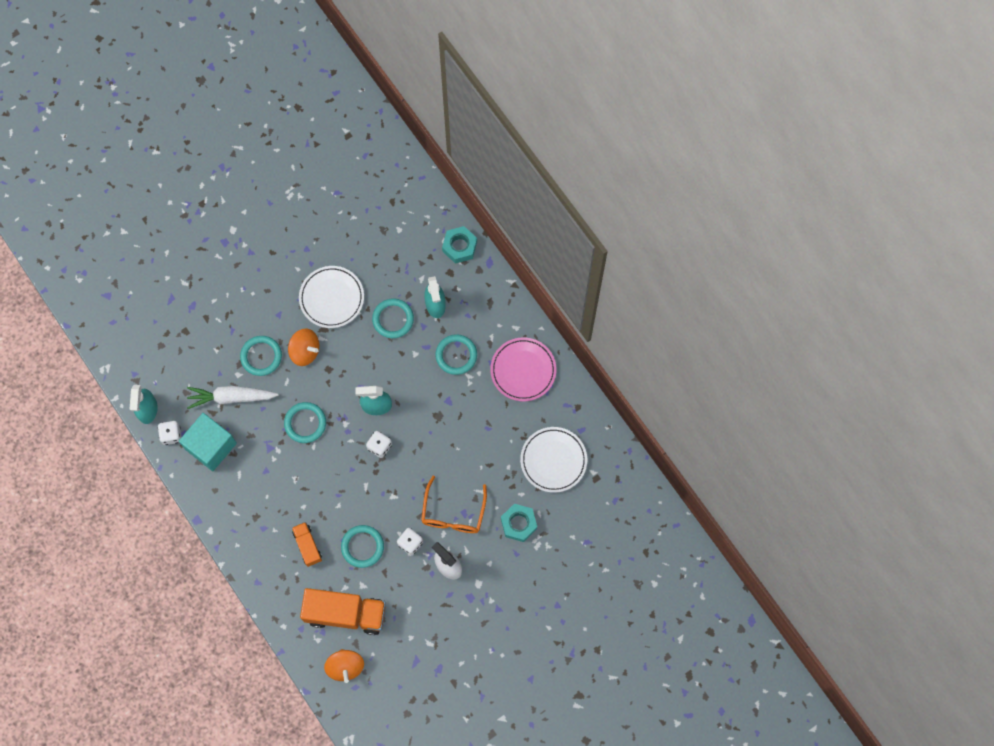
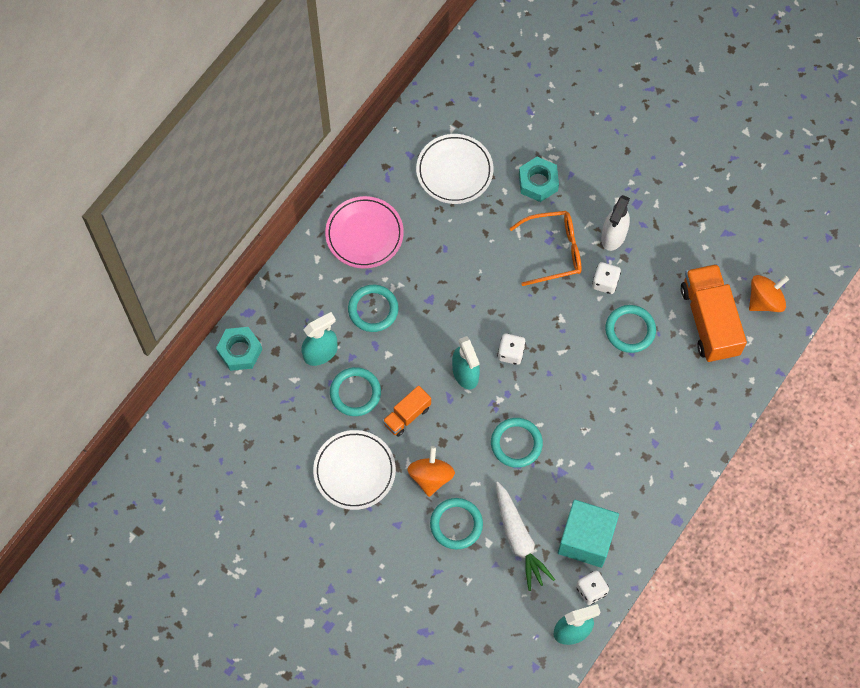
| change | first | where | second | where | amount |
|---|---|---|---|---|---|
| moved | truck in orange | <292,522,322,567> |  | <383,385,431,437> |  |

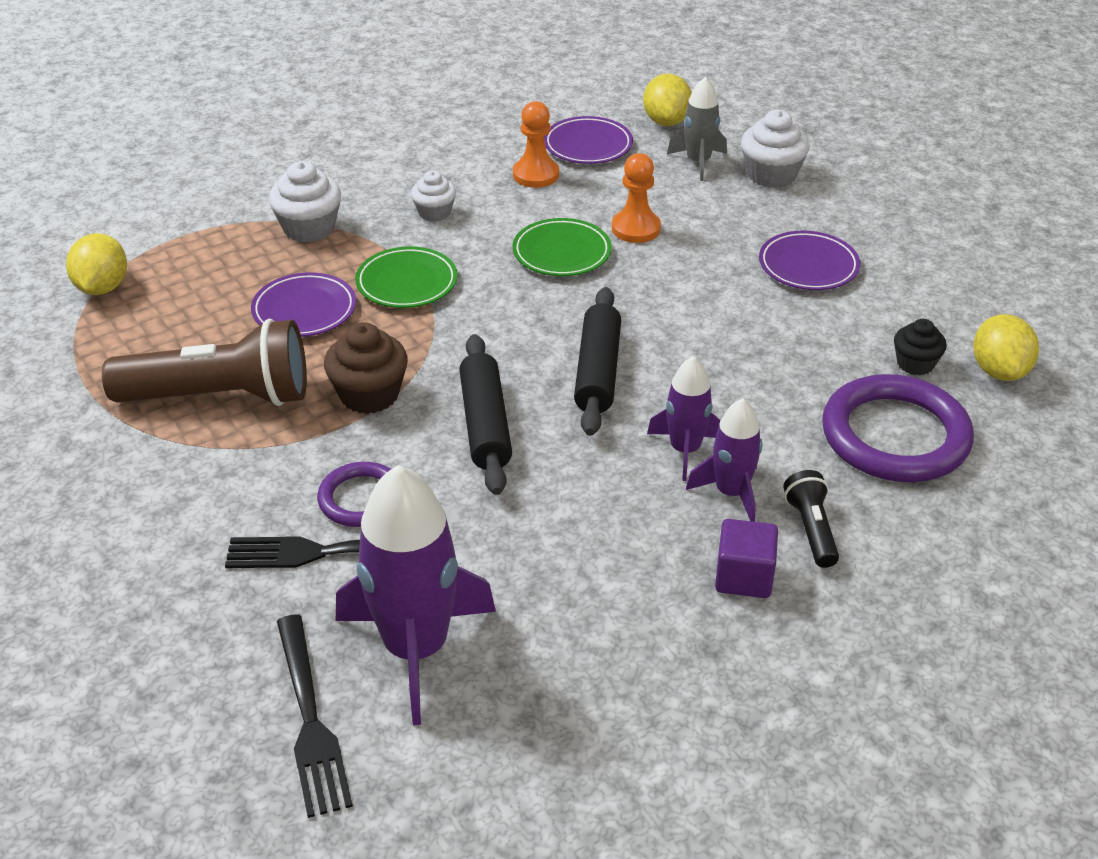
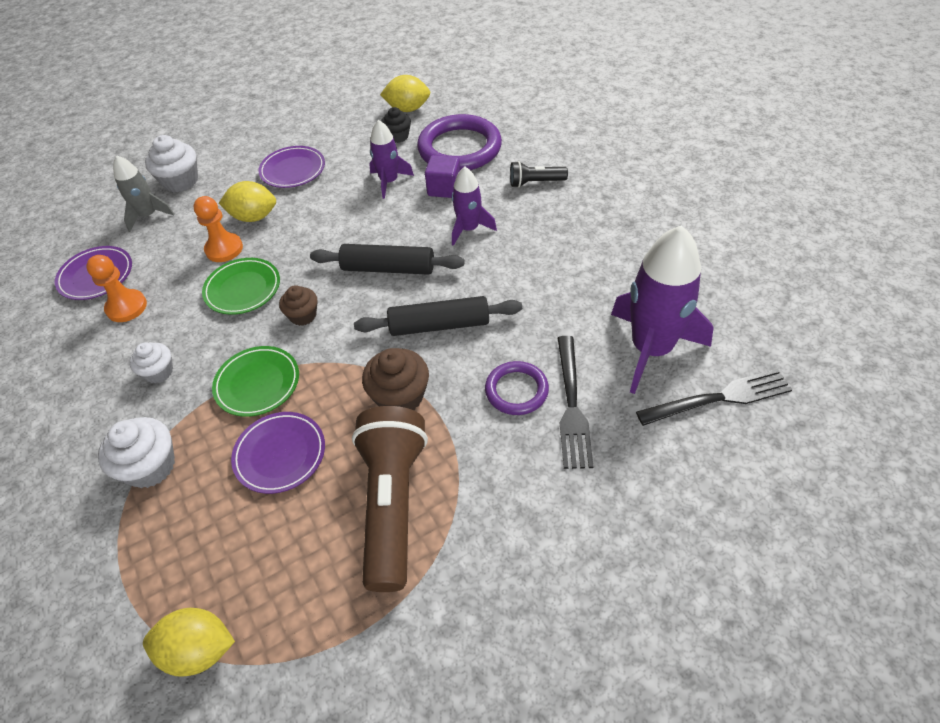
| change | first | where | second | where | amount |
|---|---|---|---|---|---|
| moved | lemon in golden | <643,73,692,126> |  | <219,181,276,222> |  |
| added |  |  | muffin in russet | <279,285,317,326> |  |
| moved | spaceship in purple | <686,398,762,522> |  | <369,120,414,199> |  |
| moved | cube in purple | <715,519,778,598> |  | <425,155,460,198> |  |

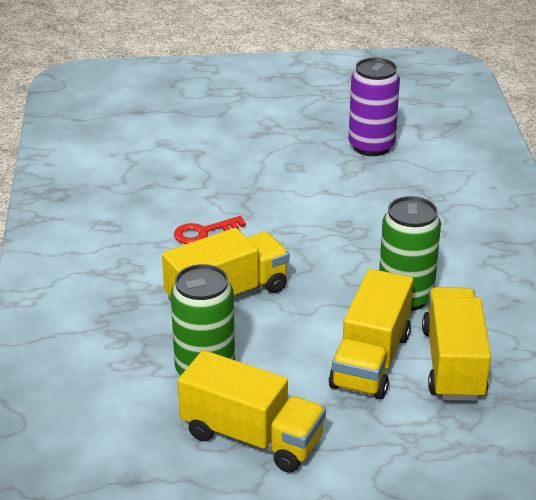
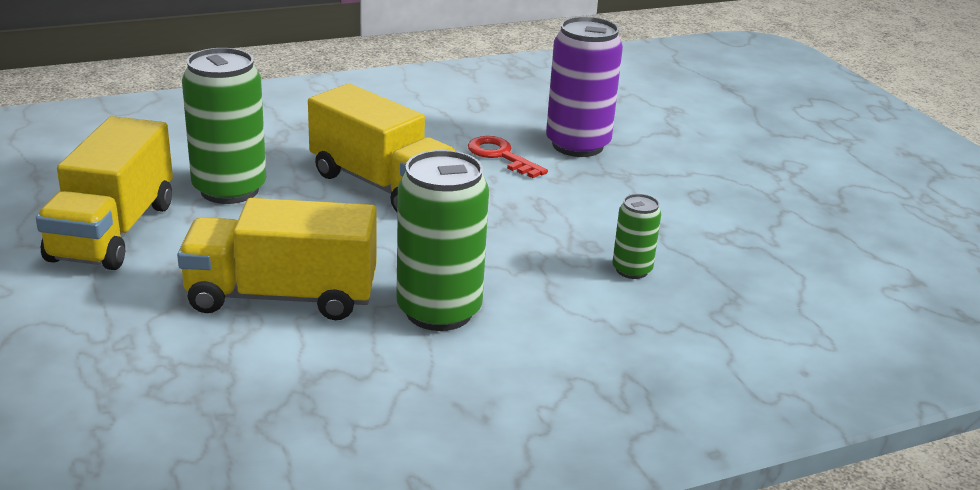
| change | first | where | second | where | amount |
|---|---|---|---|---|---|
| moved | soda can in purple | <349,57,400,156> |  | <546,17,623,157> |  |
| added |  |  | soda can in emerald | <612,194,661,279> |  |
| removed | truck in golden | <422,287,491,401> |  |  |  |

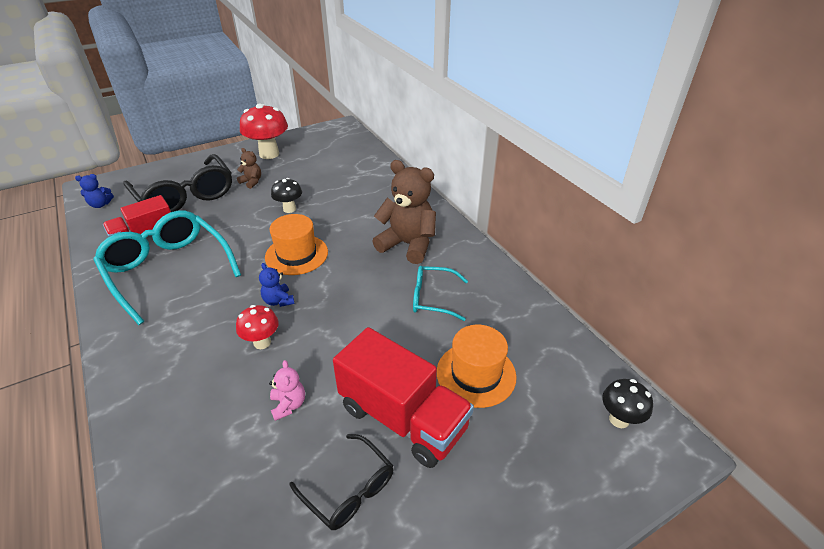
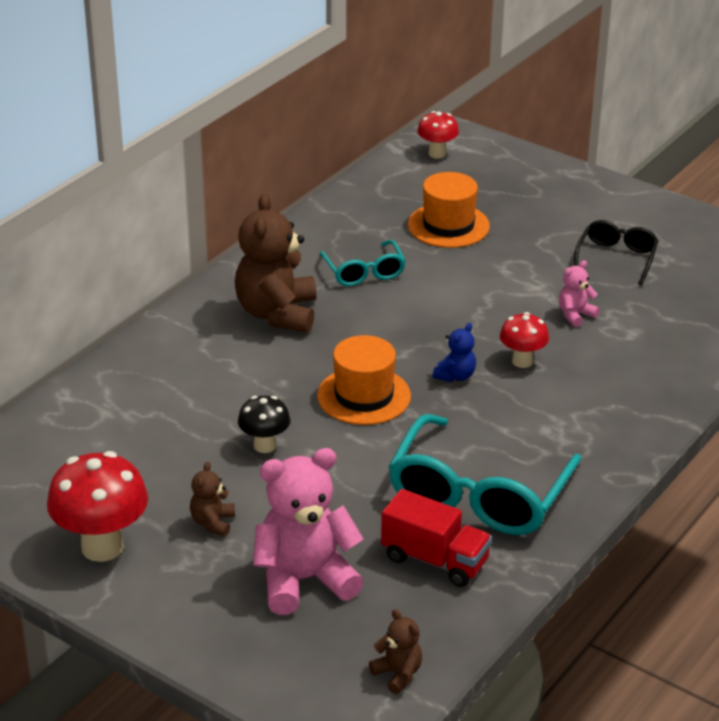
| change | first | where | second | where | amount |
|---|---|---|---|---|---|
| replaced | eyeglasses in jet-black | <123,154,232,212> | teddy bear in rose-pink | <253,448,363,615> |  |
| recoloured | teddy bear in royal blue | <75,174,114,208> | teddy bear in russet | <369,609,422,694> |  |
| recoloured | fungus in jet-black | <603,379,653,428> | fungus in red | <417,111,459,159> |  |
| removed | truck in red | <333,327,474,468> |  |  |  |

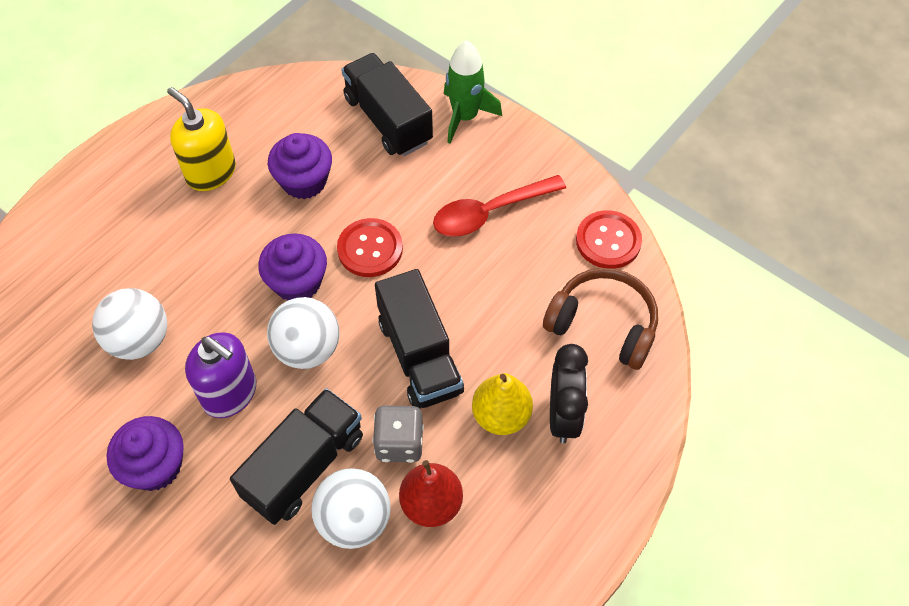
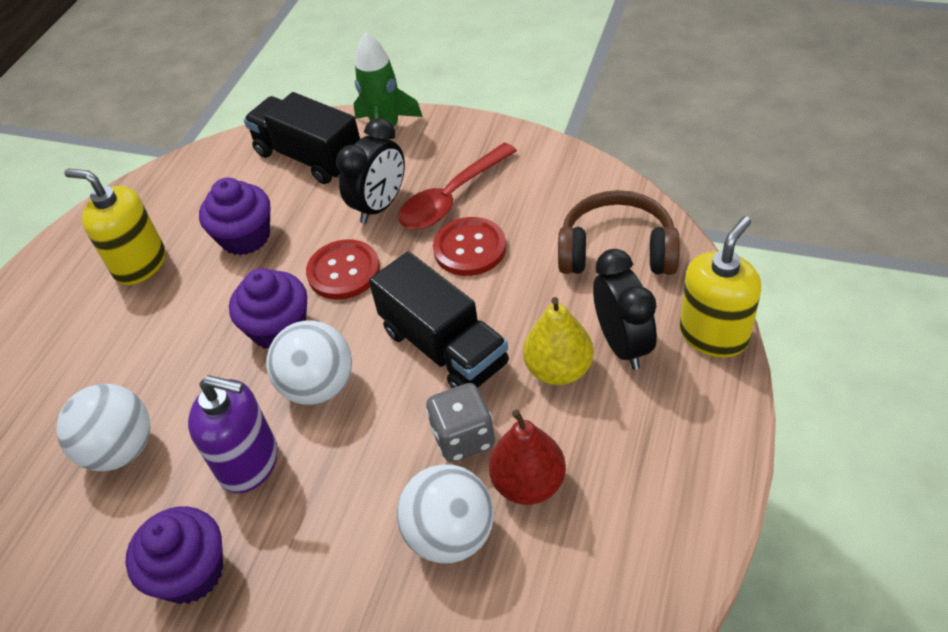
| change | first | where | second | where | amount |
|---|---|---|---|---|---|
| added |  |  | bedside clock in jet-black | <336,118,405,224> |  |
| moved | shirt button in red | <576,210,642,269> |  | <433,217,506,276> |  |
| added |  |  | pump bottle in golden | <679,216,761,358> |  |
| removed | truck in jet-black | <230,388,363,525> |  |  |  |

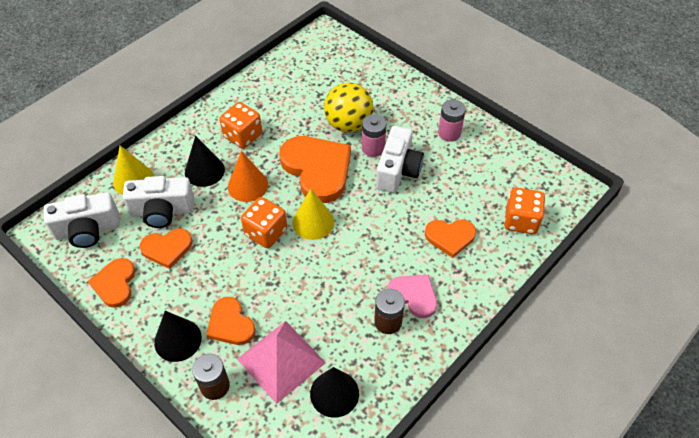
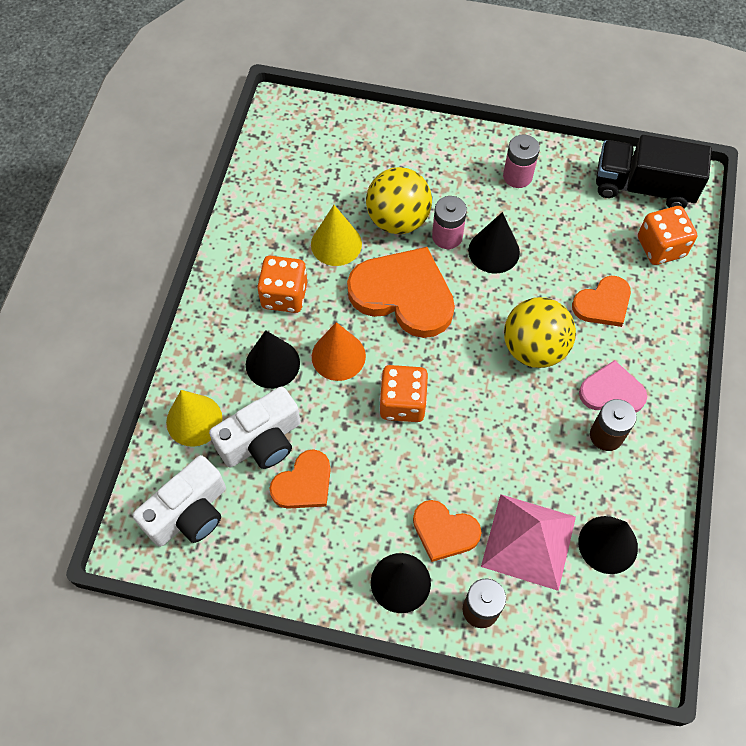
| change | first | where | second | where | amount |
|---|---|---|---|---|---|
| moved | solid cone in golden | <292,189,334,240> |  | <311,205,362,266> |  |
| replaced | camera in snow-white | <376,126,424,193> | solid cone in jet-black | <468,212,520,274> |  |
| added |  |  | sphere in golden | <504,297,576,368> |  |
| added |  |  | truck in jet-black | <596,135,712,208> |  |
| removed | heart in orange | <88,258,135,308> |  |  |  |

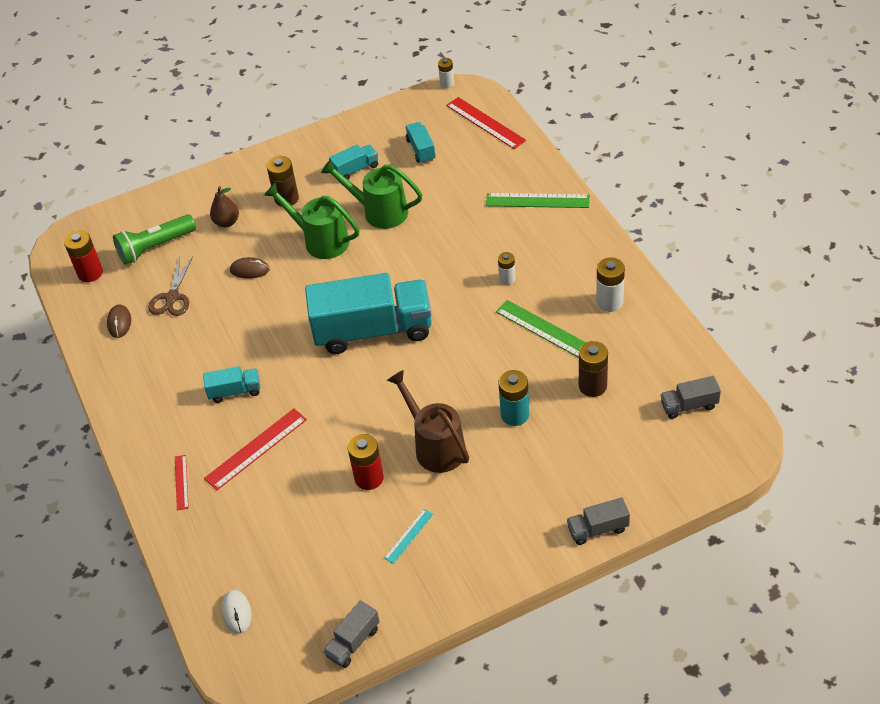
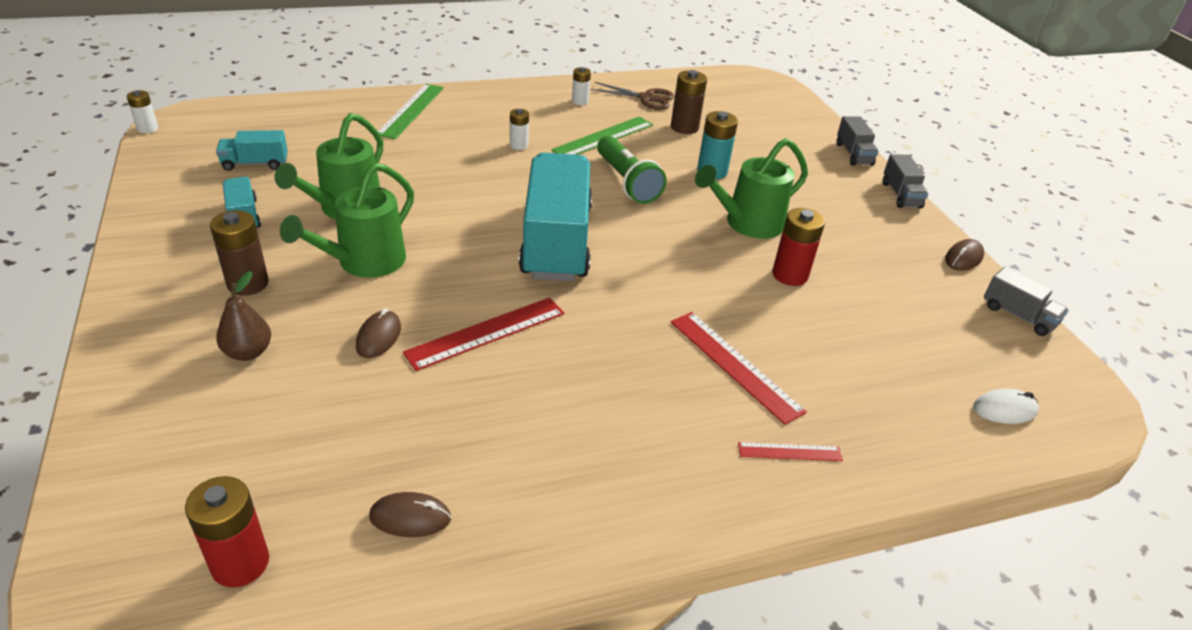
| change | first | where | second | where | amount |
|---|---|---|---|---|---|
| moved | ruler in red | <446,97,526,149> |  | <403,297,564,371> |  |
| resized | battery in snow-white | <596,257,625,312> |  | <572,67,591,105> | x0.62 |
| moved | pair of scissors in russet | <148,256,193,316> |  | <590,82,674,110> |  |
| moved | flashlight in emerald | <113,214,196,265> |  | <597,135,667,204> |  |
| recoloured | watering pot in russet | <387,370,469,473> | watering pot in emerald | <695,138,808,239> |  |
| moved | truck in gray | <661,376,721,419> |  | <883,154,928,209> |  |
| added |  |  | computer mouse in russet | <945,239,984,271> |  |
| removed | truck in teal | <203,366,260,403> |  |  |  |
| removed | ruler in teal | <384,509,433,564> |  |  |  |

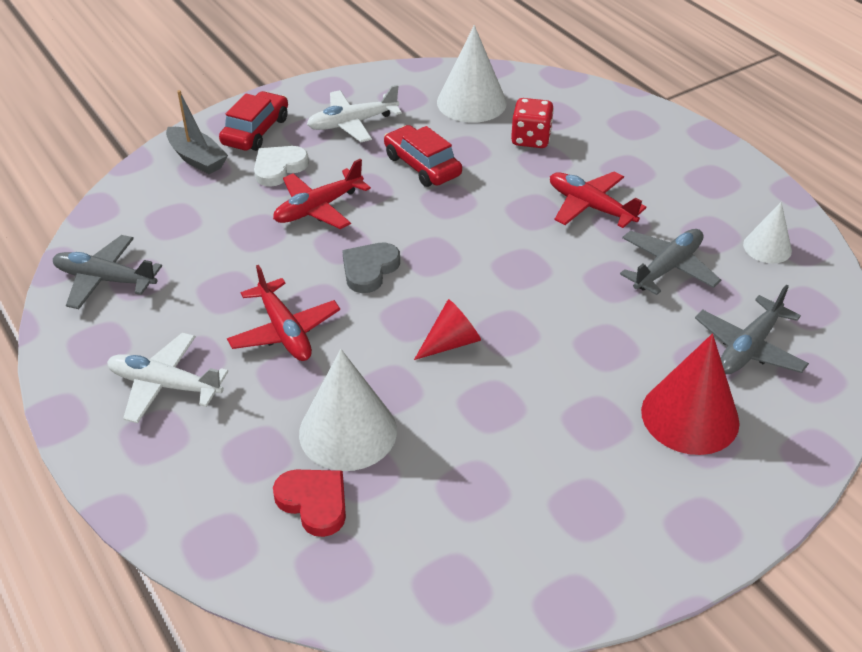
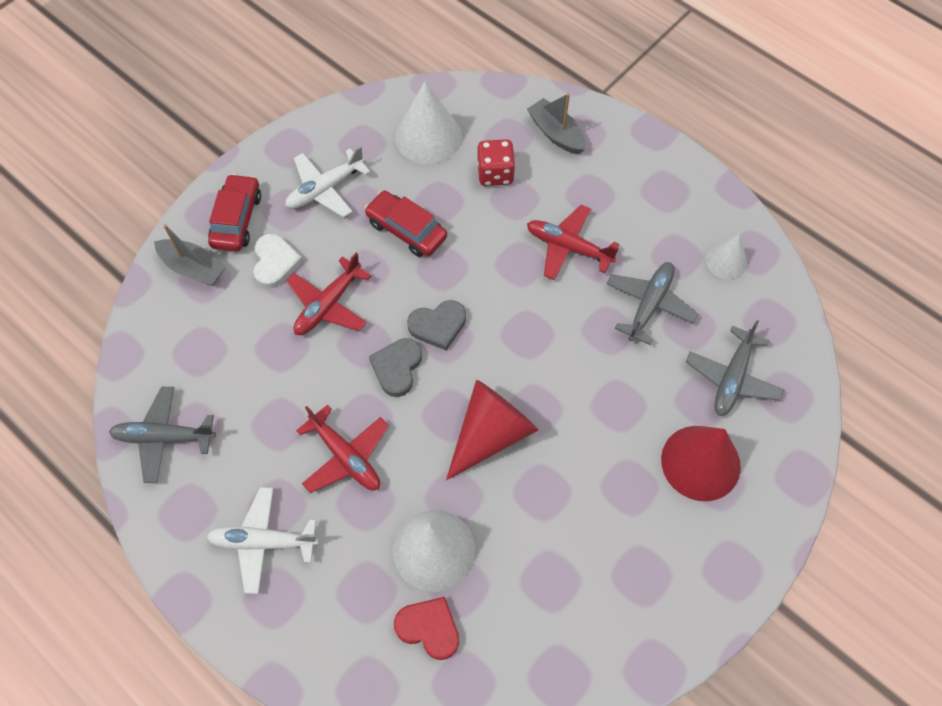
| change | first | where | second | where | amount |
|---|---|---|---|---|---|
| turned | heart in snow-white | <254,146,309,187> |  | <253,234,303,288> | 150 degrees clockwise |
| added |  |  | heart in gray | <407,300,466,351> |  |
| resized | solid cone in red | <414,299,481,360> |  | <446,380,538,480> | x1.73 |
| added |  |  | toy boat in gray | <527,93,586,155> |  |

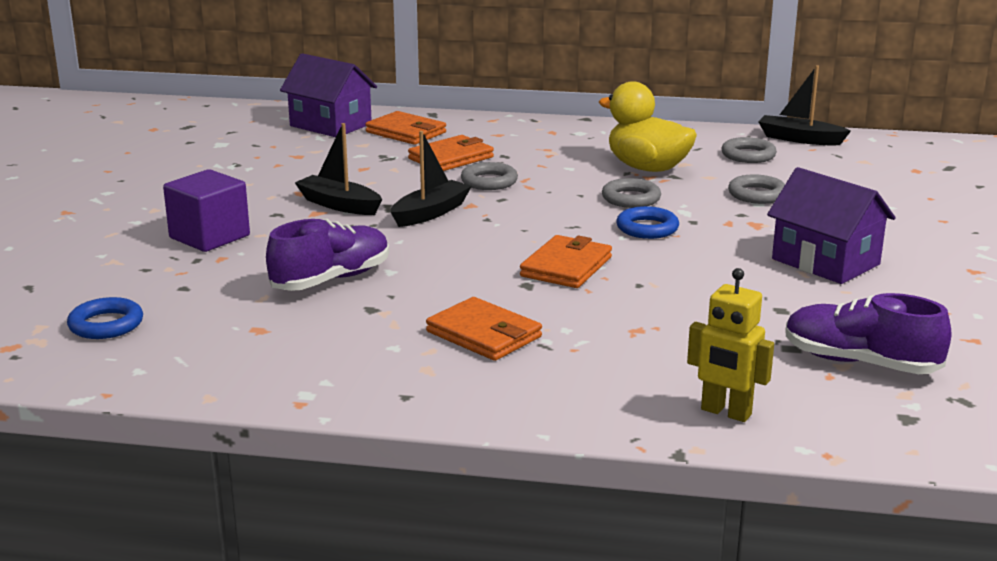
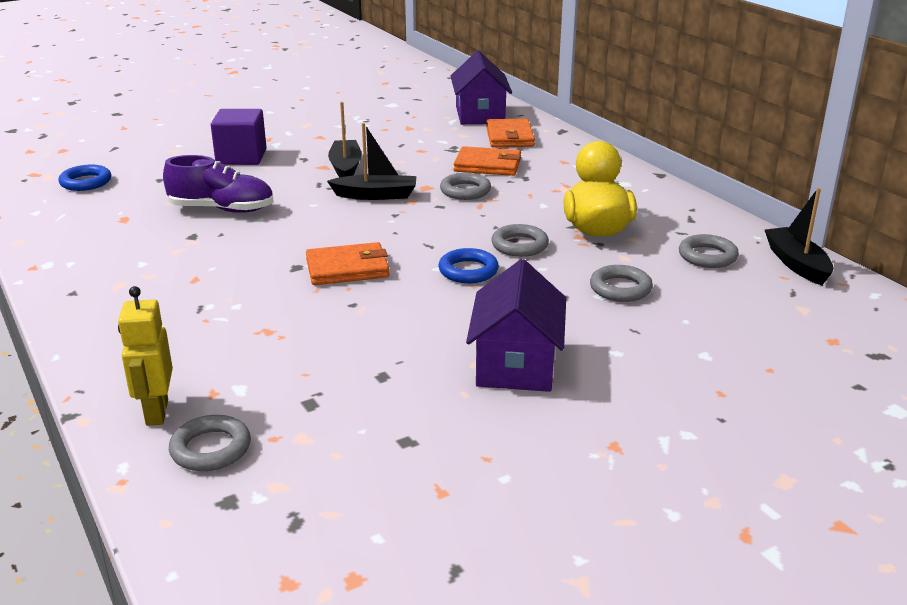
| change | first | where | second | where | amount |
|---|---|---|---|---|---|
| added |  |  | hoop in gray | <169,415,251,471> |  |
| removed | card wallet in orange | <426,297,542,361> |  |  |  |
| removed | shoe in purple | <785,293,951,374> |  |  |  |

